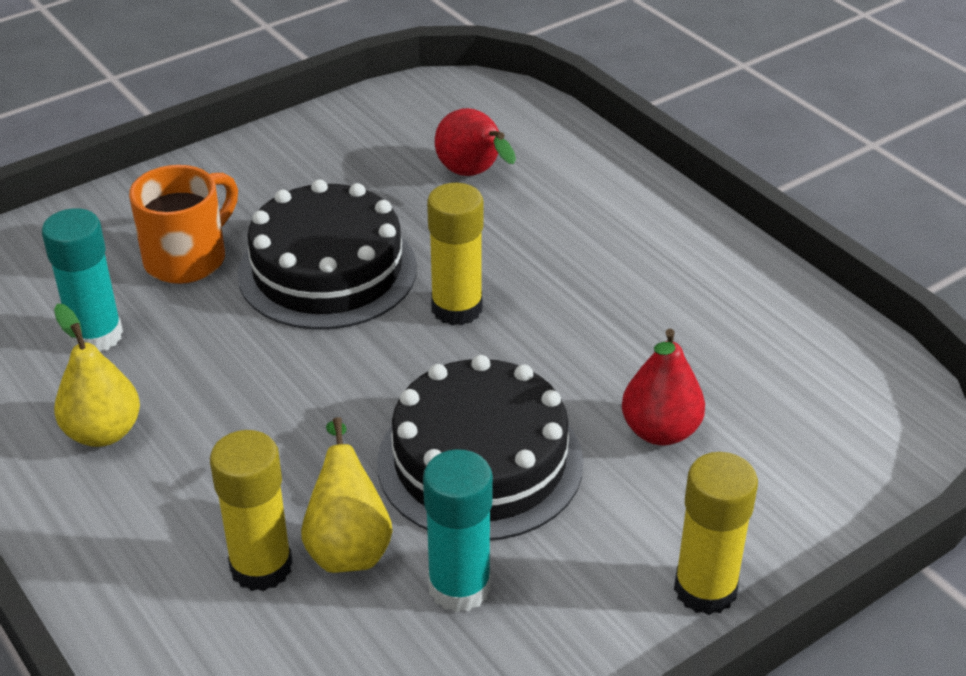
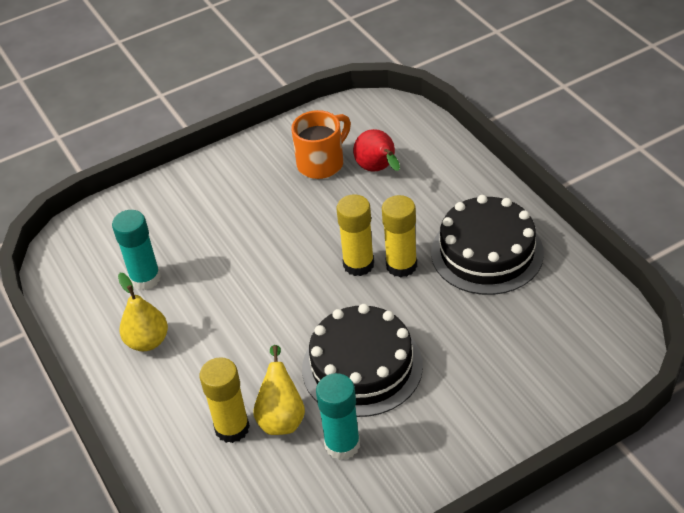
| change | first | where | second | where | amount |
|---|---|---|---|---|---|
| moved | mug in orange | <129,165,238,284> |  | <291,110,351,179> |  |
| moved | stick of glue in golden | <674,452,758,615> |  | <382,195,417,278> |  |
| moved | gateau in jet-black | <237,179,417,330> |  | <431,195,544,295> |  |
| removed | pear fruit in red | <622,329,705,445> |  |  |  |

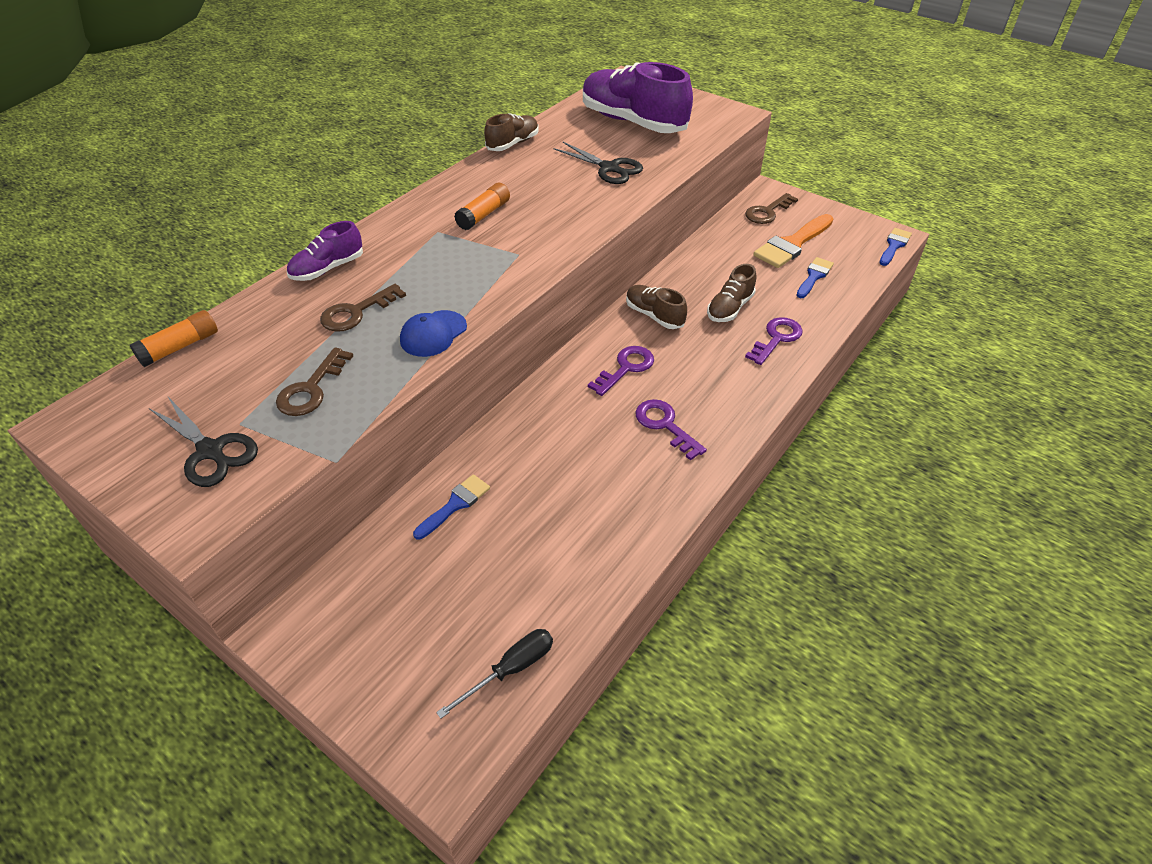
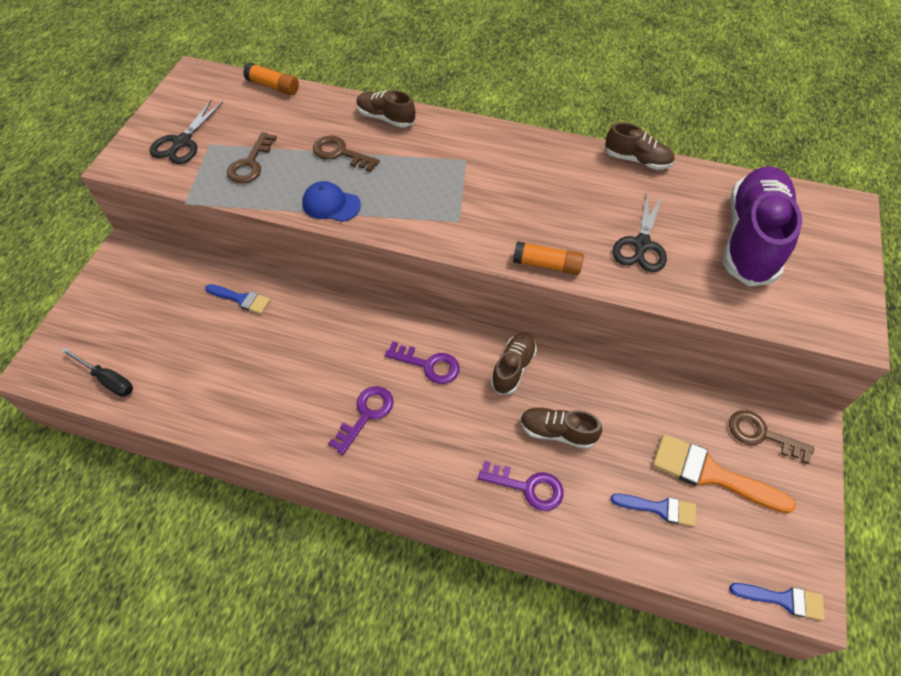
| change | first | where | second | where | amount |
|---|---|---|---|---|---|
| turned | door key in russet | <276,347,353,416> |  | <227,132,277,183> | 75 degrees counterclockwise |
| recoloured | shoe in purple | <287,221,363,281> | shoe in russet | <356,90,415,128> |  |
| moved | stick of glue in orange | <454,183,510,230> |  | <513,241,584,275> |  |

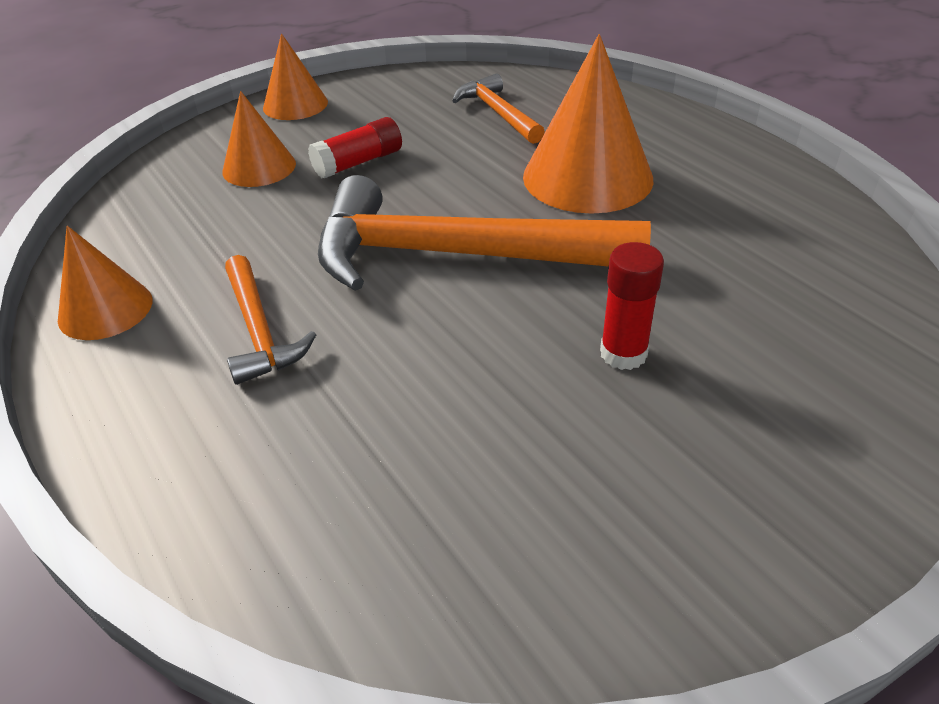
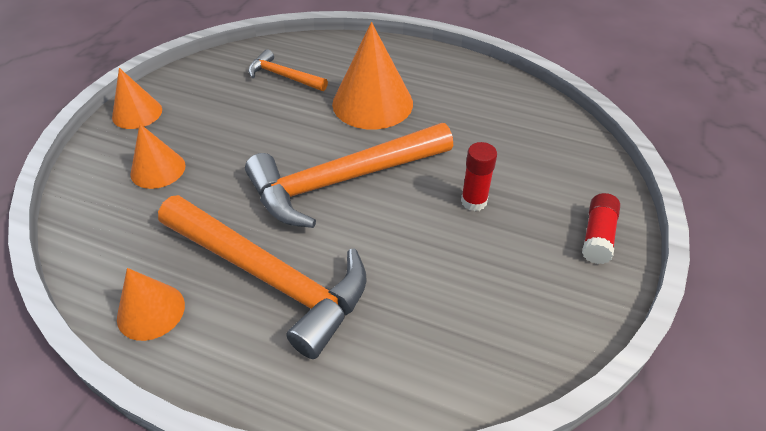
| change | first | where | second | where | amount |
|---|---|---|---|---|---|
| resized | claw hammer in orange | <225,255,316,385> |  | <158,195,367,359> | x2.01 |
| moved | stick of glue in red | <308,117,402,178> |  | <582,193,620,264> |  |

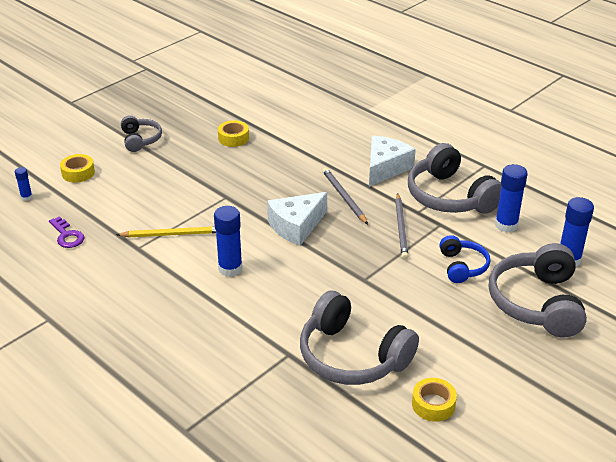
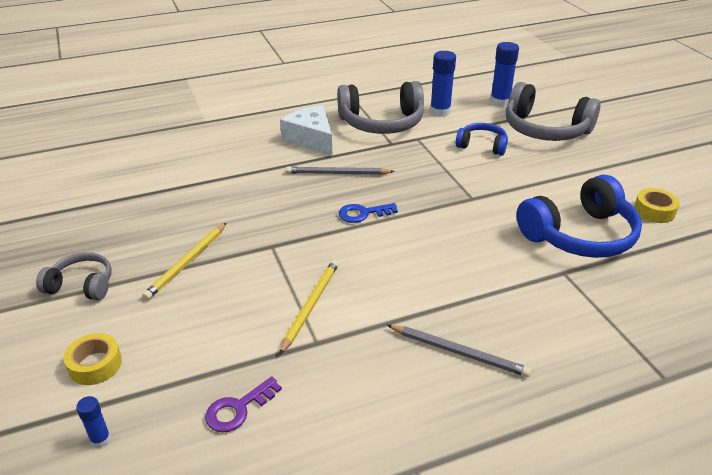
| change | first | where | second | where | amount |
|---|---|---|---|---|---|
| added |  |  | wooden pencil in golden | <142,223,226,300> |  |
| turned | door key in purple | <49,216,85,248> |  | <205,376,282,433> | 150 degrees clockwise |
| replaced | piece of cheese in snow-white | <267,192,327,246> | door key in royal blue | <339,203,398,223> |  |
| moved | wooden pencil in gray | <395,193,408,260> |  | <387,325,531,377> |  |
| recoloured | headset in gray | <300,291,419,385> | headset in royal blue | <516,174,642,258> |  |
| removed | stick of glue in royal blue | <214,206,243,277> |  |  |  |
| removed | roll of tape in golden | <218,120,249,147> |  |  |  |

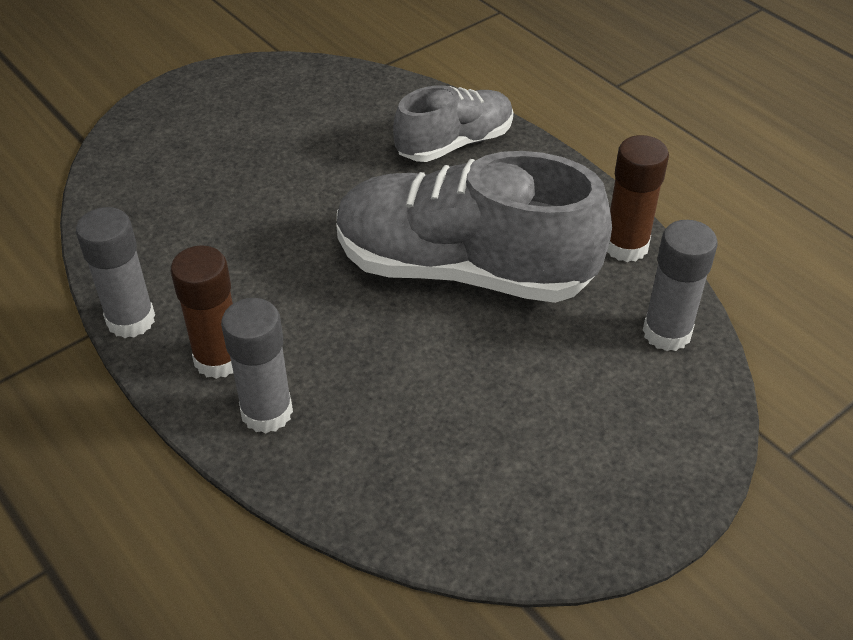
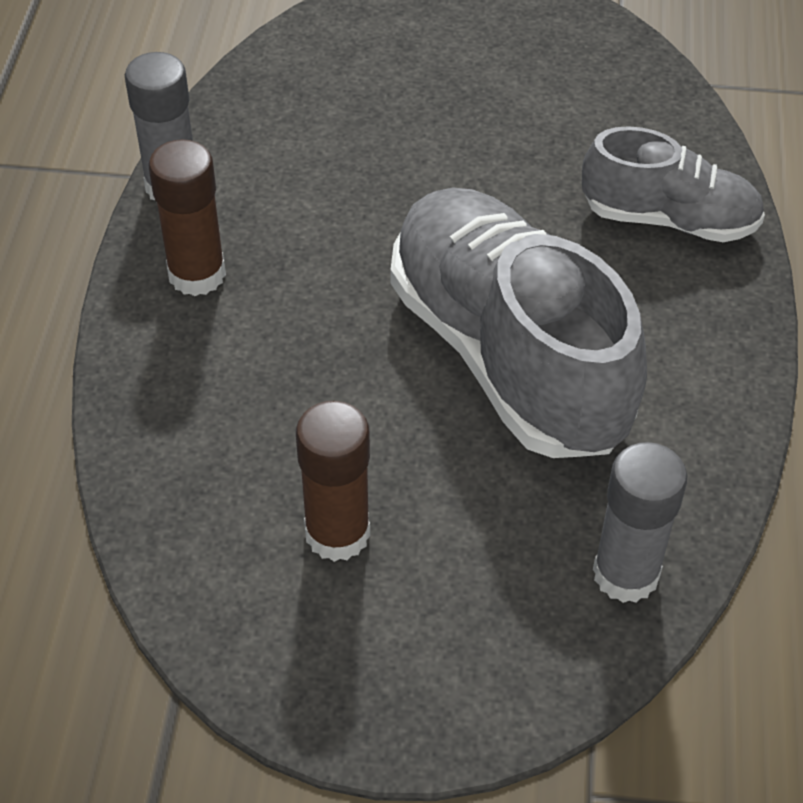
| change | first | where | second | where | amount |
|---|---|---|---|---|---|
| moved | stick of glue in russet | <607,135,669,262> |  | <296,401,370,562> |  |
| removed | stick of glue in gray | <221,298,293,433> |  |  |  |

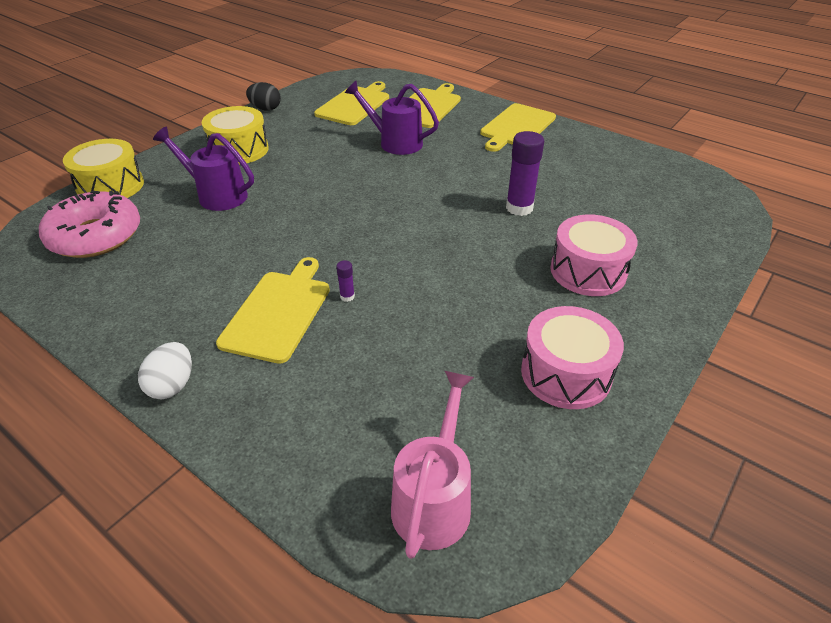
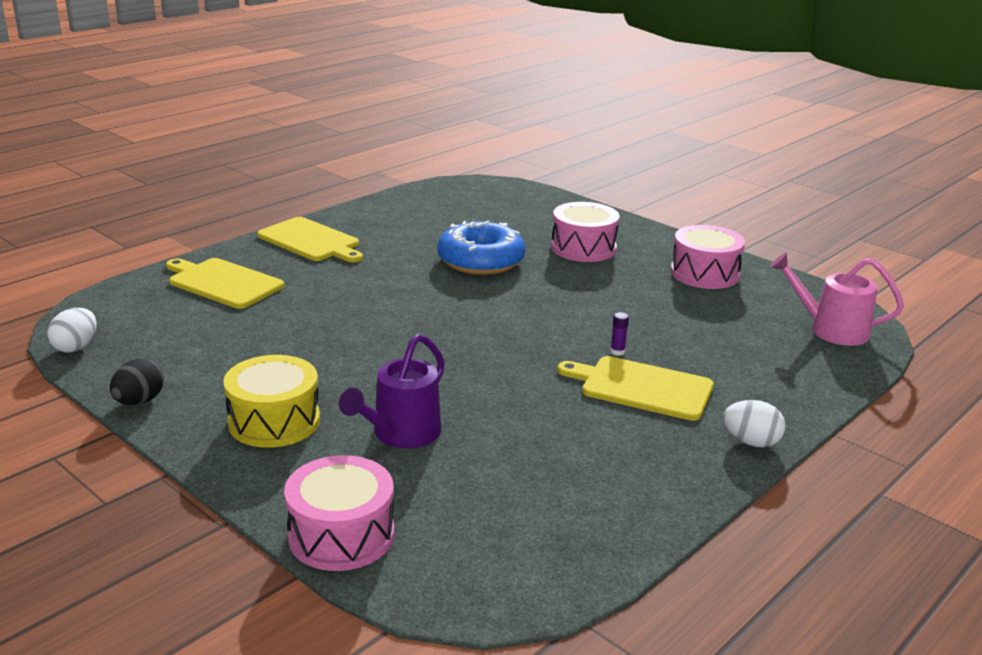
| change | first | where | second | where | amount |
|---|---|---|---|---|---|
| added |  |  | egg in snow-white | <47,308,97,353> |  |
| recoloured | toy drum in golden | <63,139,144,198> | toy drum in rose-pink | <284,455,394,571> |  |
| replaced | stick of glue in purple | <506,131,544,216> | glazed donut in royal blue | <437,221,526,275> |  |
| removed | glazed donut in rose-pink | <39,190,140,258> |  |  |  |
| removed | chopping board in golden | <314,81,389,125> |  |  |  |
| removed | watering pot in purple | <345,81,439,155> |  |  |  |

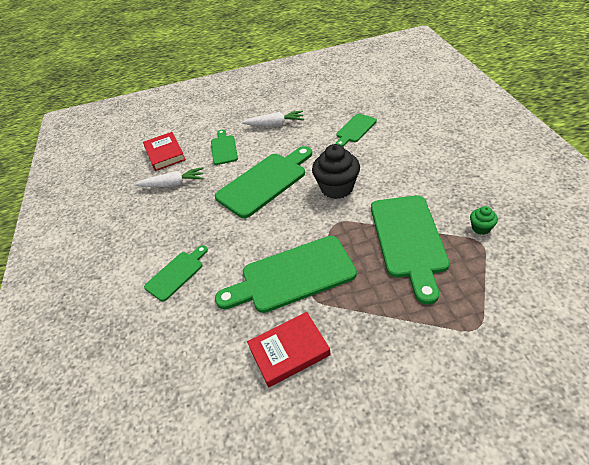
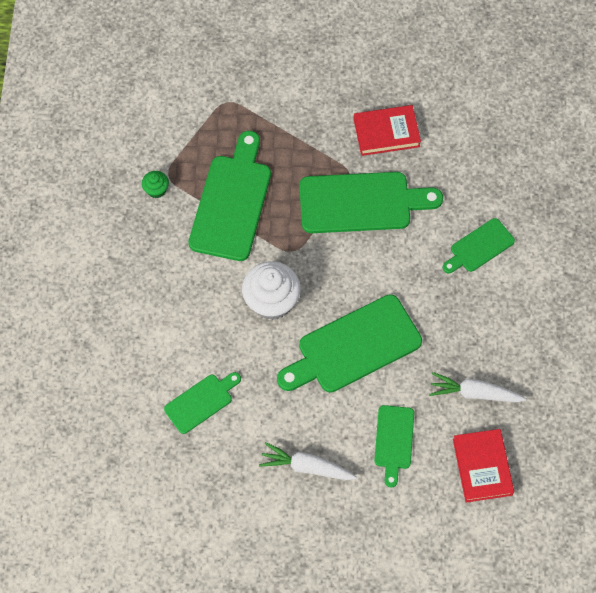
| change | first | where | second | where | amount |
|---|---|---|---|---|---|
| recoloured | muffin in jet-black | <312,144,360,199> | muffin in snow-white | <242,261,301,320> |  |

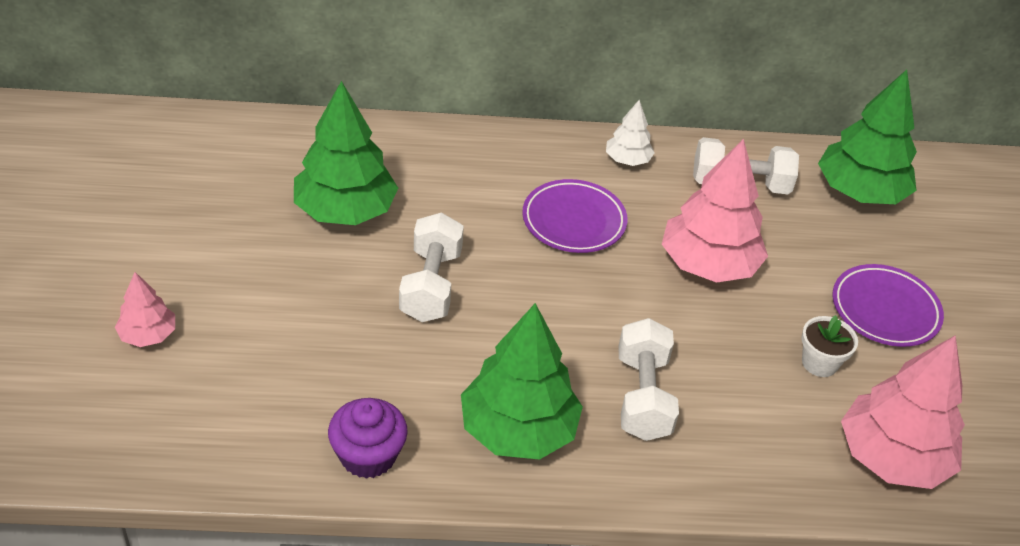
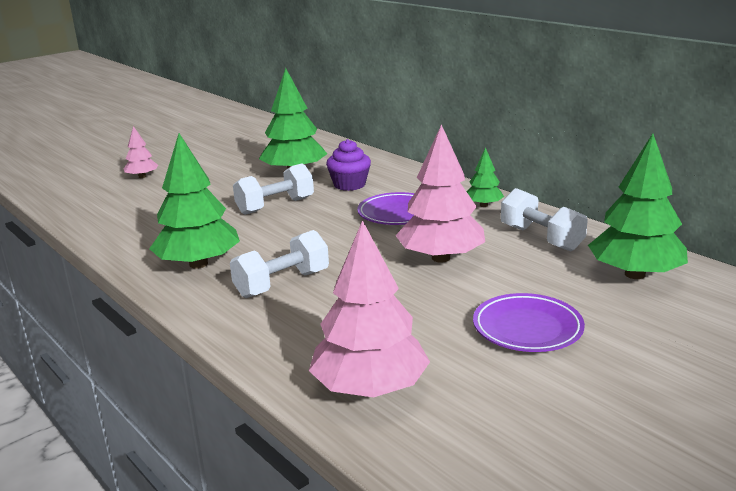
| change | first | where | second | where | amount |
|---|---|---|---|---|---|
| moved | muffin in purple | <328,398,408,479> |  | <326,139,371,191> |  |
| recoloured | tree in snow-white | <606,100,655,166> | tree in emerald | <467,148,504,207> |  |
| removed | plant pot in snow-white | <801,315,858,377> |  |  |  |

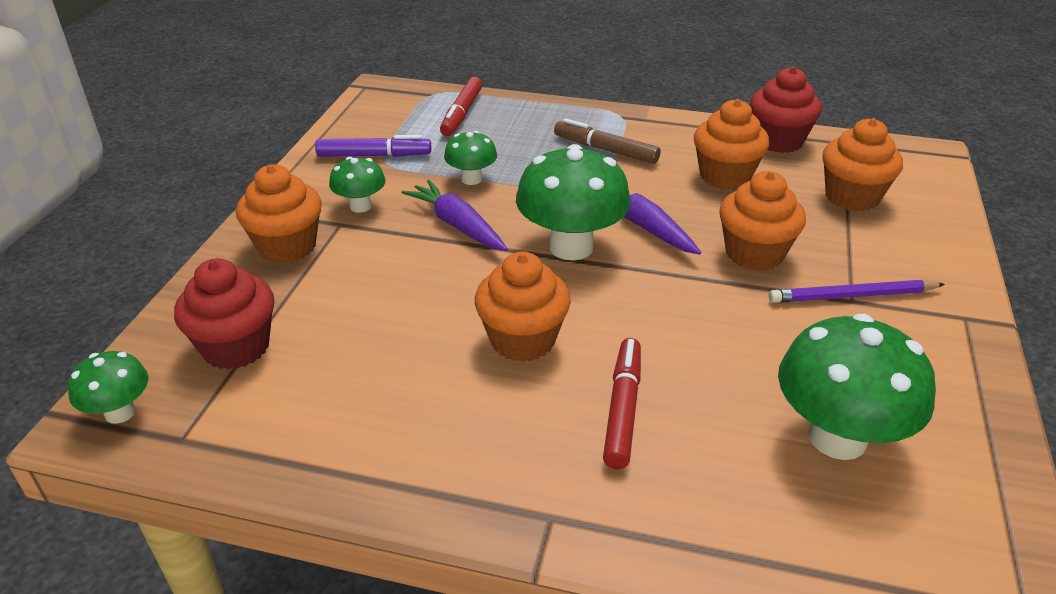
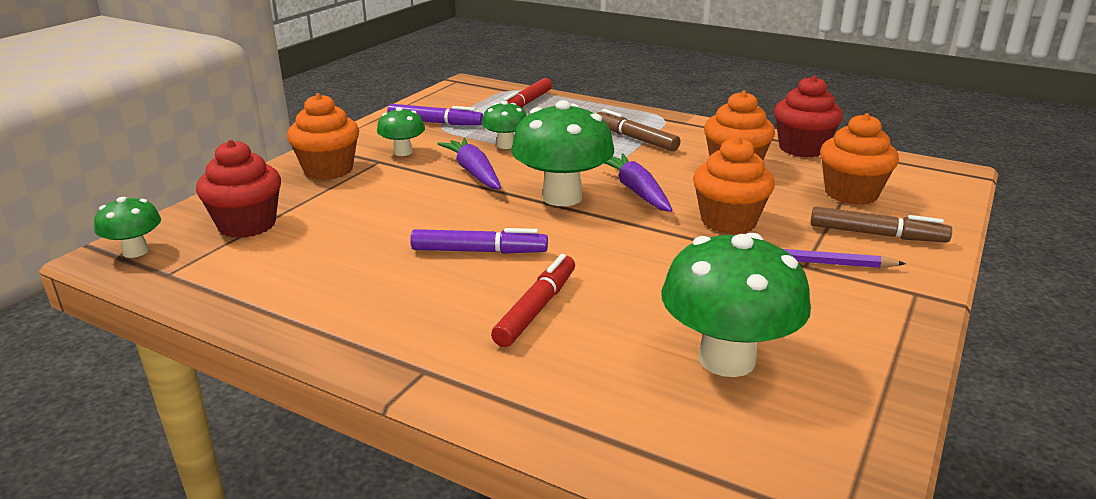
| change | first | where | second | where | amount |
|---|---|---|---|---|---|
| replaced | muffin in orange | <475,251,571,362> | marker in purple | <410,228,548,254> |  |
| added |  |  | marker in russet | <810,207,952,243> |  |

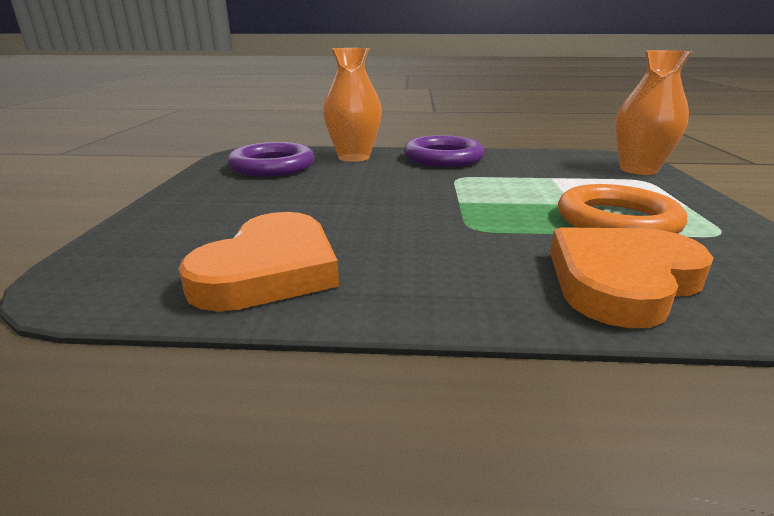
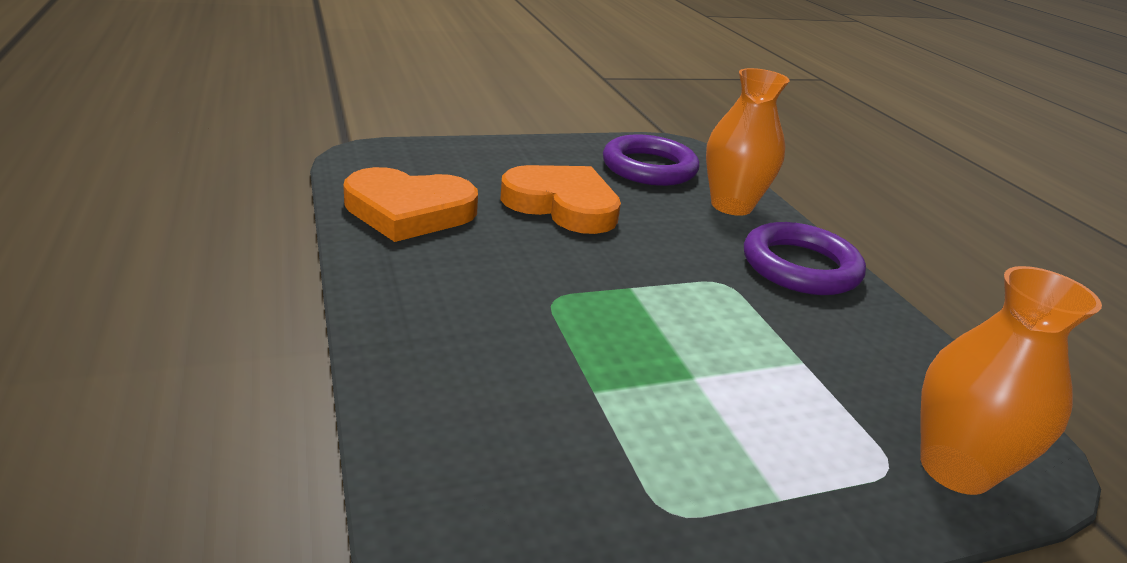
| change | first | where | second | where | amount |
|---|---|---|---|---|---|
| moved | heart in orange | <550,227,714,328> |  | <501,165,621,234> |  |
| removed | hoop in orange | <558,184,687,234> |  |  |  |

